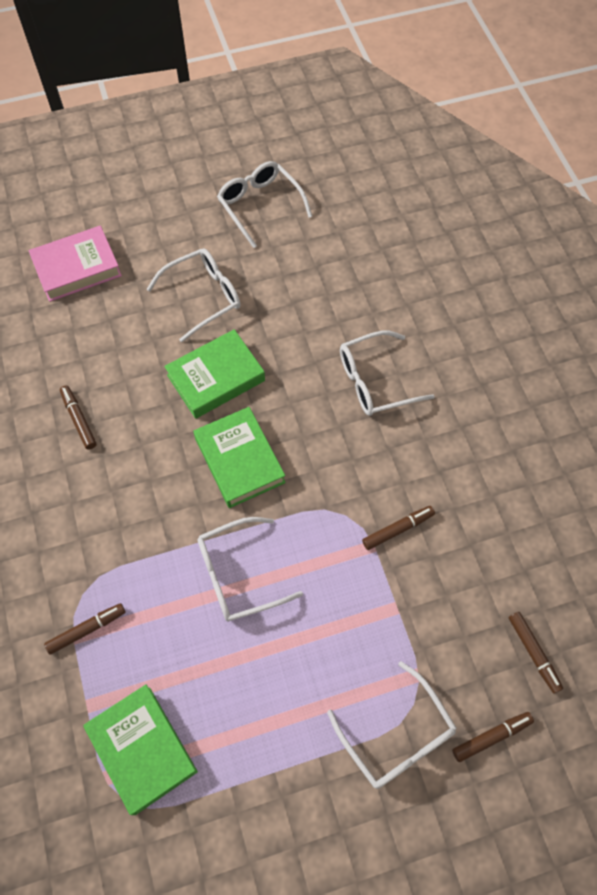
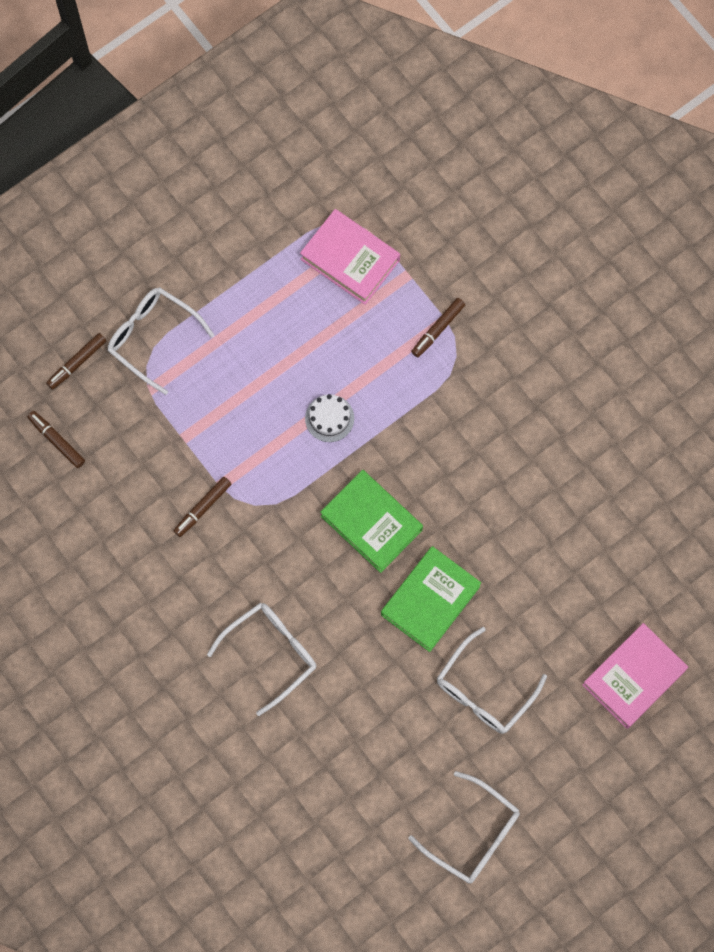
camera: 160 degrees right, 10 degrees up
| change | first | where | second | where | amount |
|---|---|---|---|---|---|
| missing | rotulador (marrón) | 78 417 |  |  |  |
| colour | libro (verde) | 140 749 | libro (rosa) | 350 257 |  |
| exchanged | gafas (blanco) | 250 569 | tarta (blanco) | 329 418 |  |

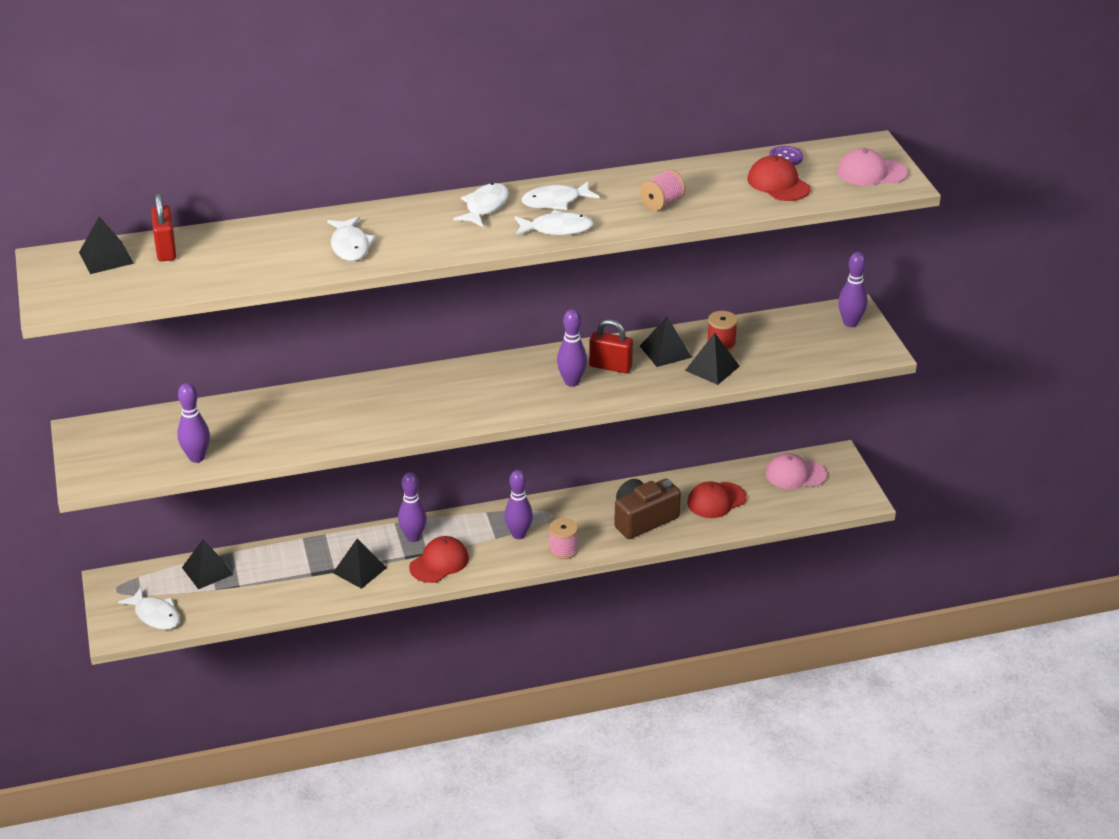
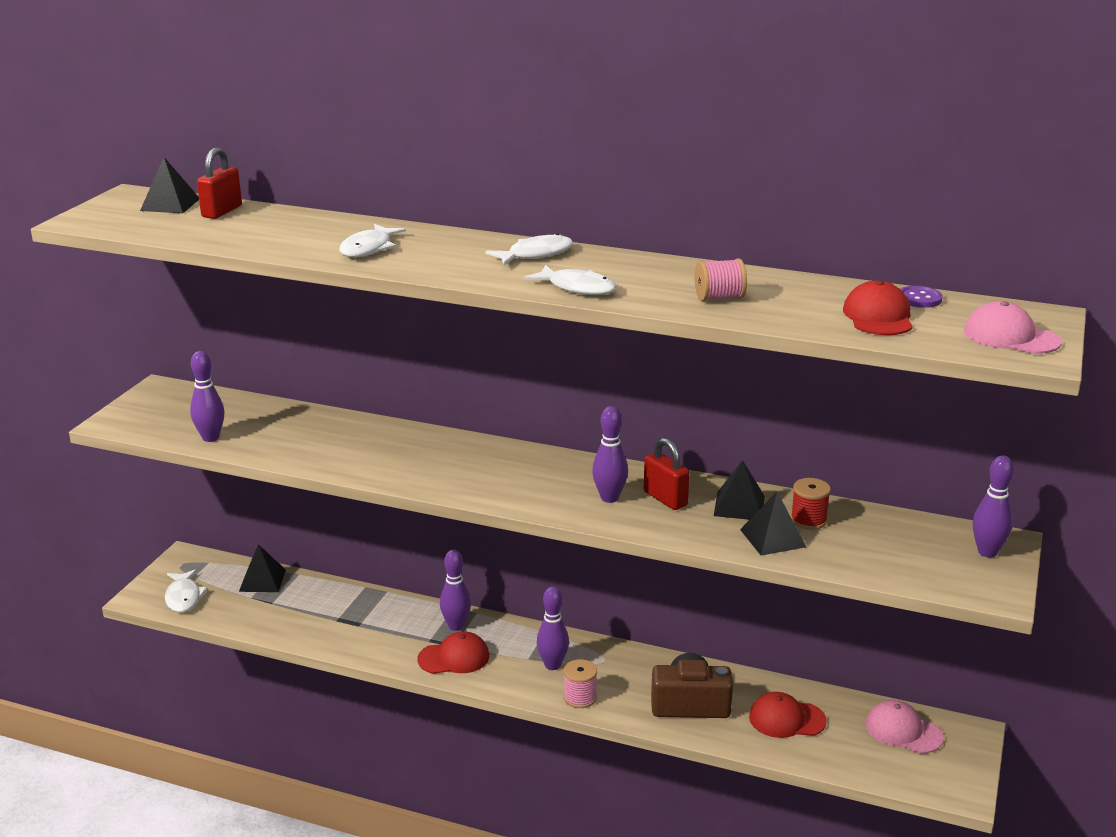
camera: 35 degrees right, 10 degrees down
| change | first | where | second | where | amount |
|---|---|---|---|---|---|
| missing | pirámide (negro) | 360 564 |  |  |  |
| missing | pez (blanco) | 561 195 |  |  |  |

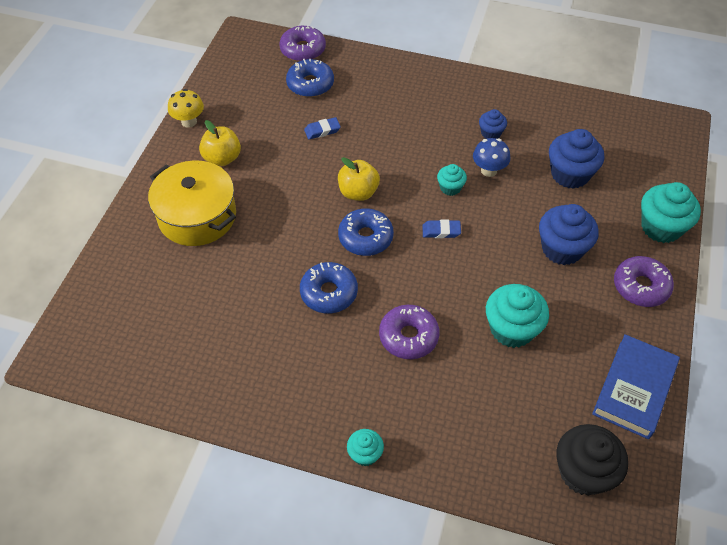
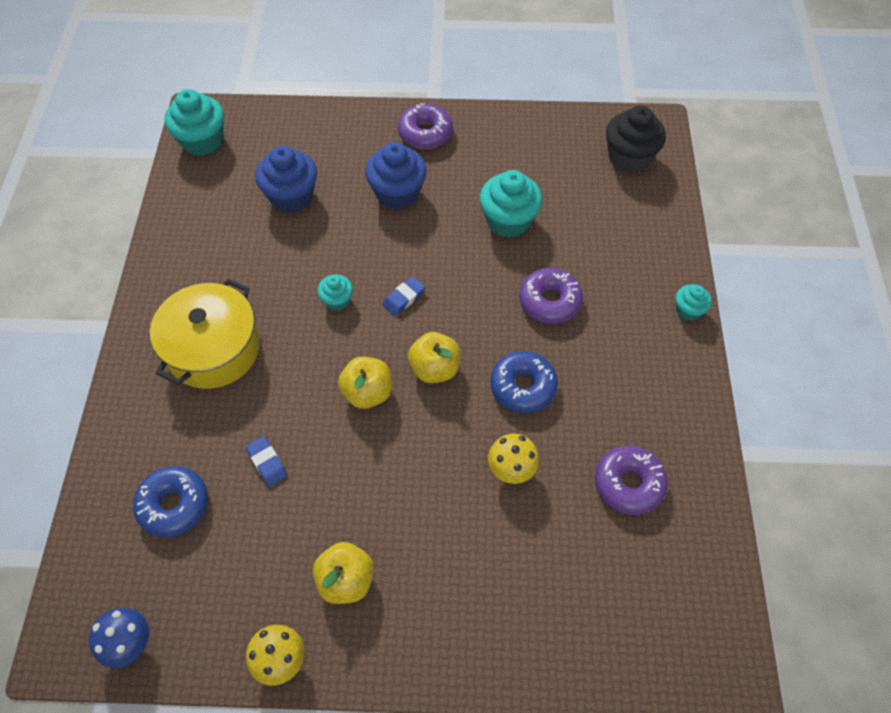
camera: 105 degrees left, 5 degrees up
| change | first | where | second | where | amount |
|---|---|---|---|---|---|
| relocated | olla (amarillo) | 192 203 |  | 205 334 |  |
| relocated | rosquilla (morado) | 302 43 |  | 631 480 |  |
| exchanged | rosquilla (azul) | 366 232 | manzana (amarillo) | 434 357 |  |
| spun | goma de borrar (azul) | 441 229 |  | 404 296 | 60 degrees clockwise |
| relocated | seta (azul) | 491 157 |  | 119 638 |  |
| missing | magdalena (azul) | 493 124 |  |  |  |
| missing | libro (azul) | 636 386 |  |  |  |
| relocated | magdalena (turquesa) | 671 212 |  | 194 122 |  |
| appeared |  |  | seta (amarillo) | 513 459 |  |

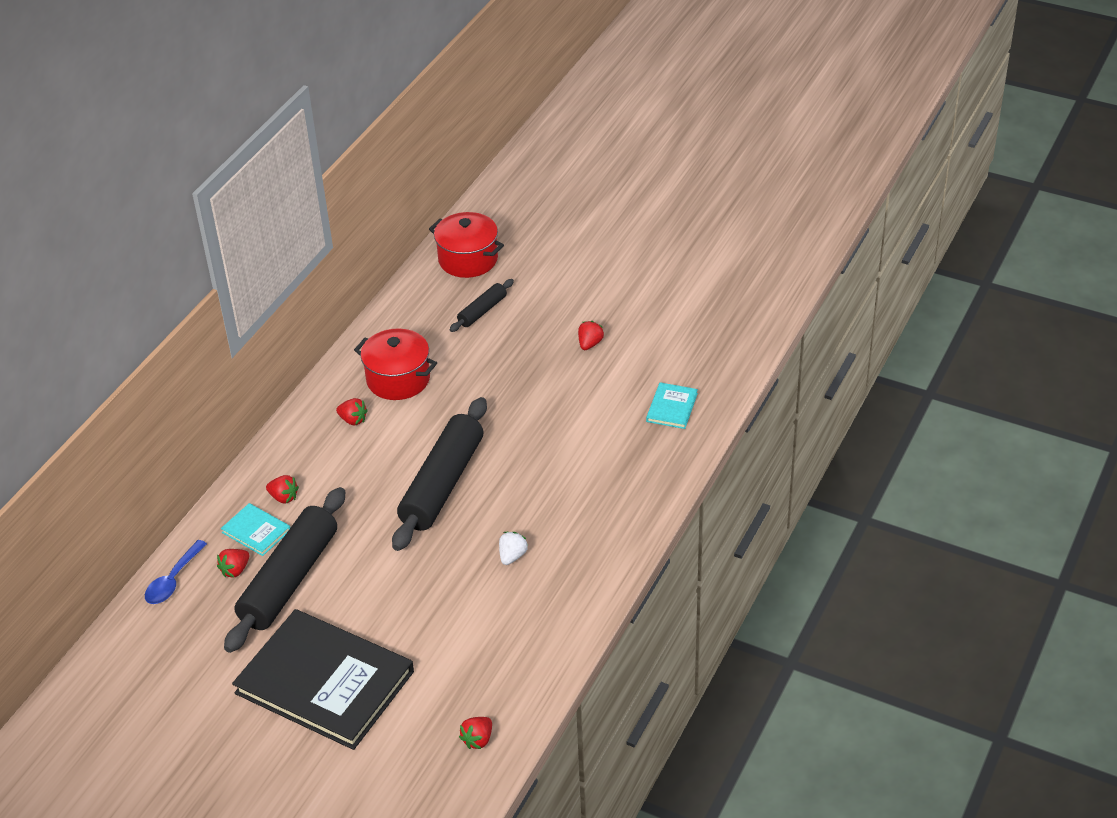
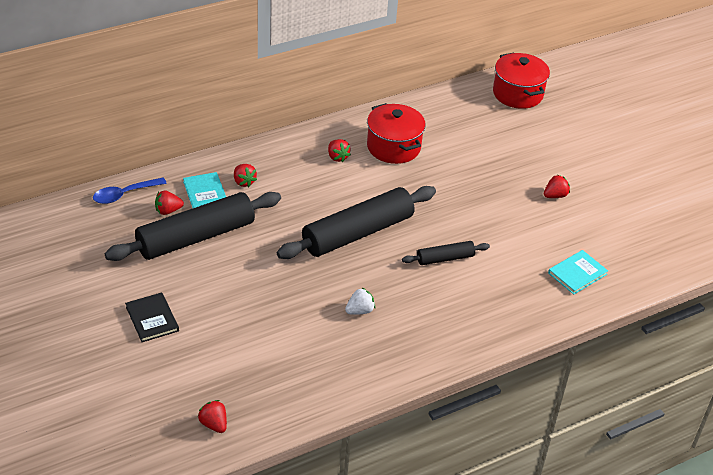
camera: 30 degrees right, 0 degrees up
| change | first | where | second | where | amount |
|---|---|---|---|---|---|
| size | libro (negro) | 323 679 |  | 152 317 | x0.42 |
| relocated | rodillo (negro) | 481 305 |  | 446 253 |  |
| spun | fresa (rojo) | 475 733 |  | 212 416 | 75 degrees clockwise |

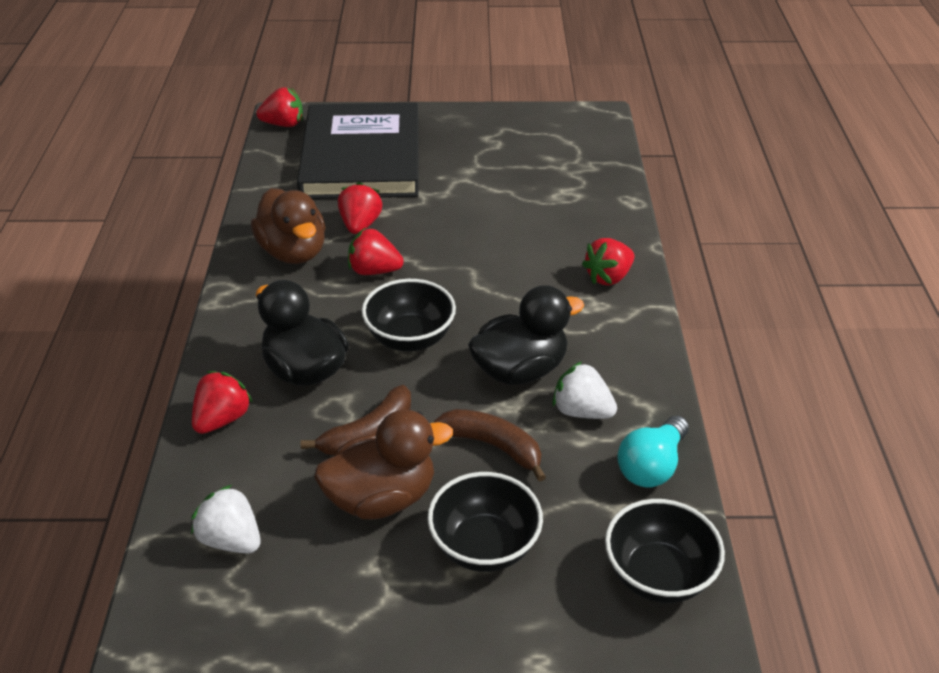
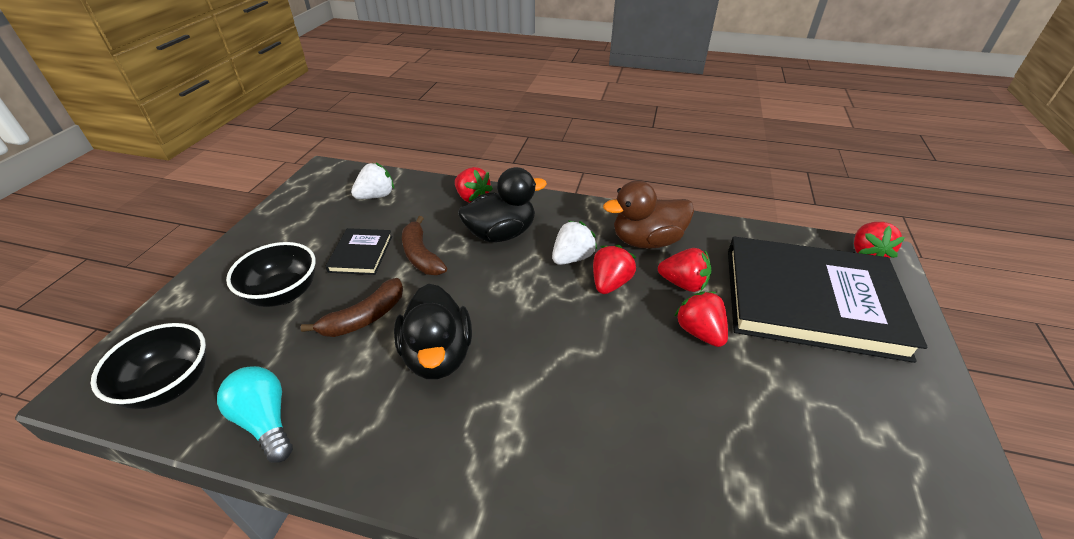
camera: 105 degrees right, 0 degrees up
| change | first | where | second | where | amount |
|---|---|---|---|---|---|
| exchanged | pato (marrón) | 383 464 | libro (negro) | 358 251 |  |
| missing | cuenco (negro) | 409 315 |  |  |  |
| relocated | fresa (blanco) | 584 390 |  | 574 243 |  |
| relocated | fresa (rojo) | 608 262 |  | 701 319 |  |

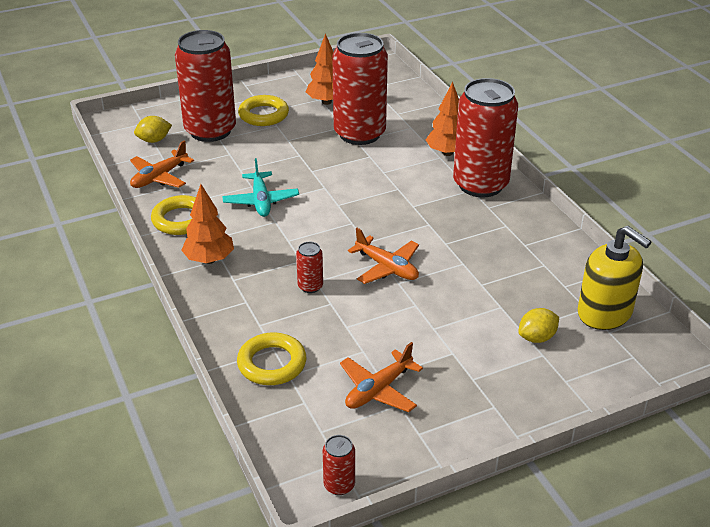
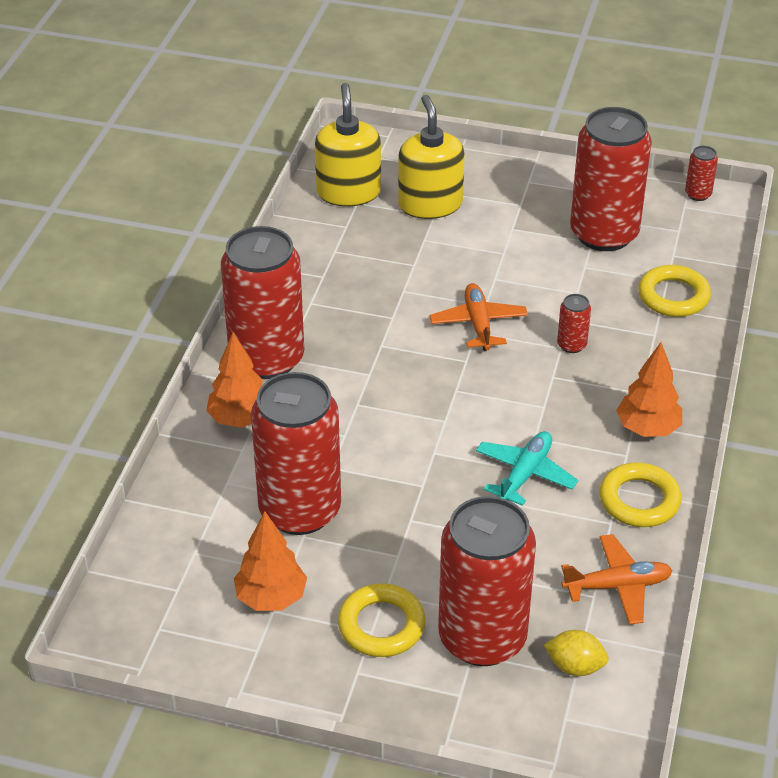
camera: 140 degrees left, 5 degrees up
| change | first | where | second | where | amount |
|---|---|---|---|---|---|
| exchanged | avión (naranja) | 381 377 | lata (rojo) | 611 179 |  |
| exchanged | limón (amarillo) | 538 325 | dispensador de jabón (amarillo) | 431 157 |  |

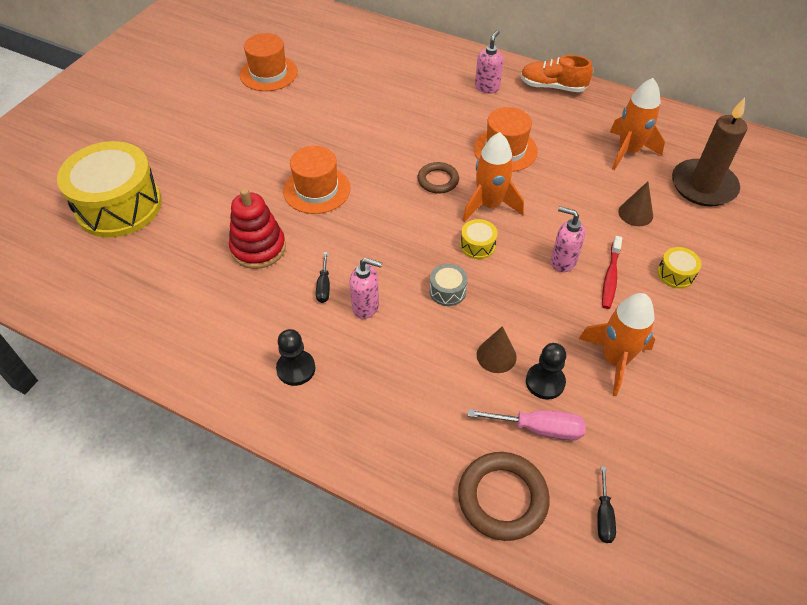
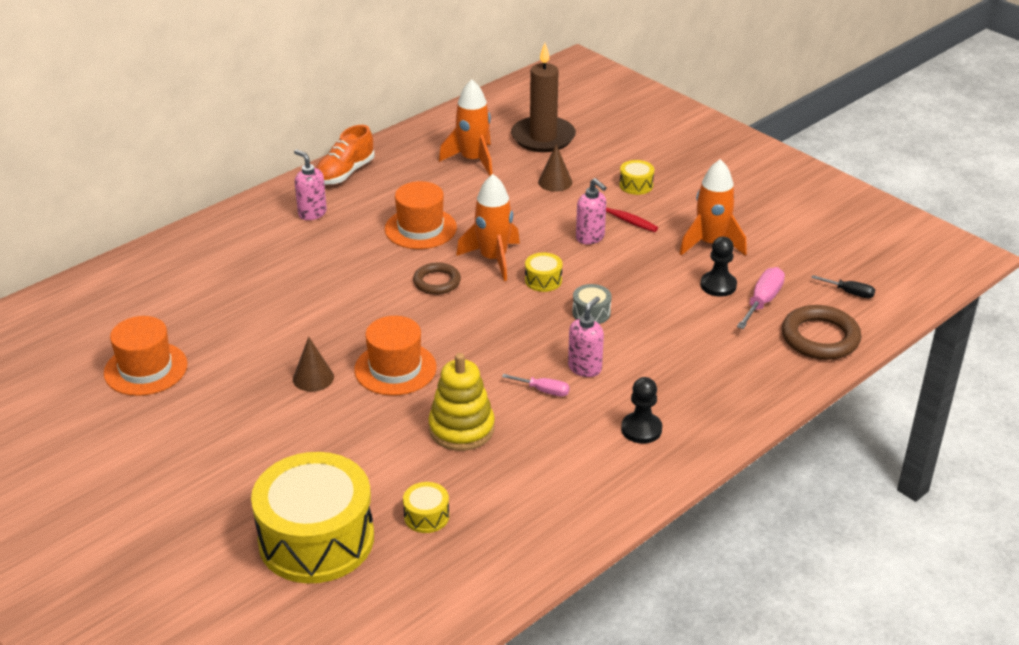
camera: 70 degrees left, 15 degrees down
| change | first | where | second | where | amount |
|---|---|---|---|---|---|
| colour | juguete apilable (rojo) | 257 228 | juguete apilable (amarillo) | 461 402 |  |
| colour | destornillador (negro) | 323 277 | destornillador (rosa) | 536 385 |  |
| relocated | cono (marrón) | 497 349 |  | 313 364 |  |
| spun | dispensador de jabón (rosa) | 568 239 |  | 591 211 | 90 degrees counterclockwise |
| appeared |  |  | tambor (amarillo) | 426 507 |  |

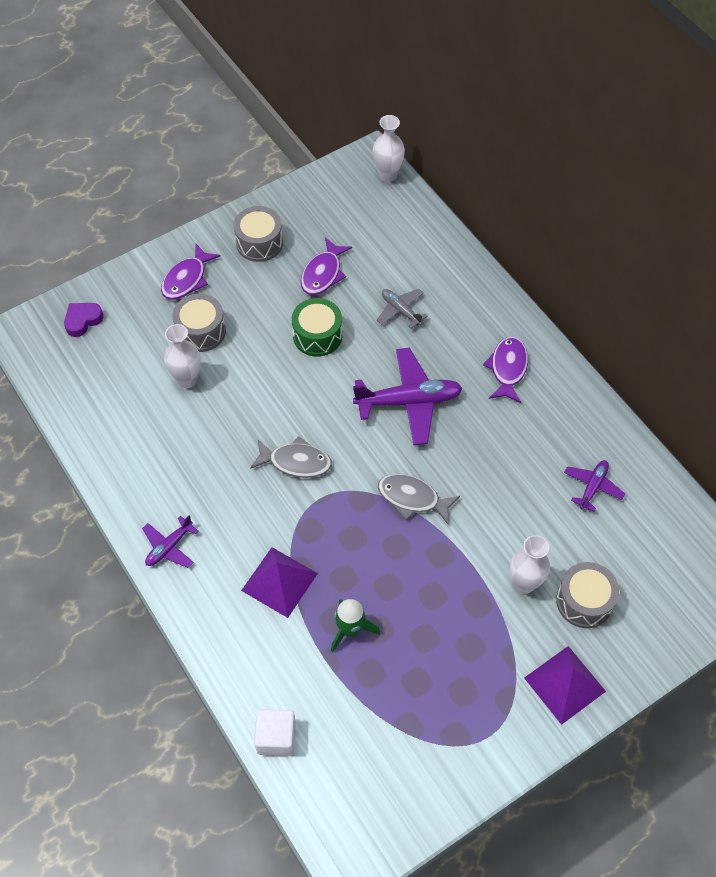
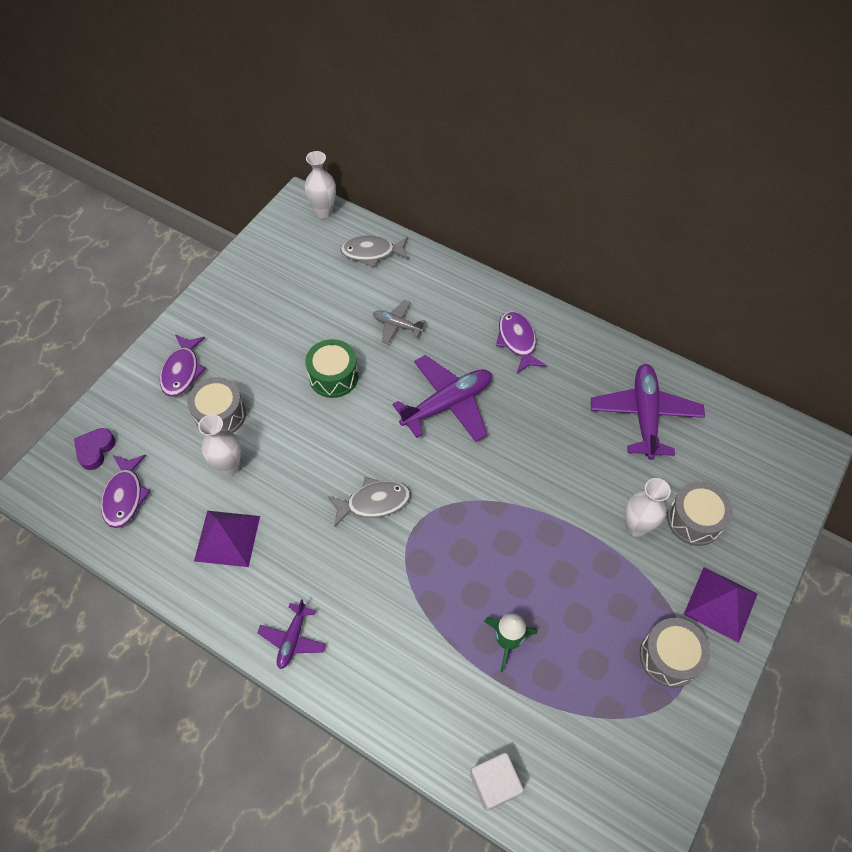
camera: 25 degrees left, 0 degrees up
| change | first | where | second | where | amount |
|---|---|---|---|---|---|
| relocated | tambor (gris) | 258 234 |  | 675 653 |  |
| relocated | pirámide (morado) | 279 582 |  | 227 539 |  |
| relocated | pez (morado) | 326 266 |  | 126 491 |  |
| relocated | pez (gris) | 419 499 |  | 374 251 |  |
| size | avión (morado) | 594 486 |  | 648 412 | x1.86 |

